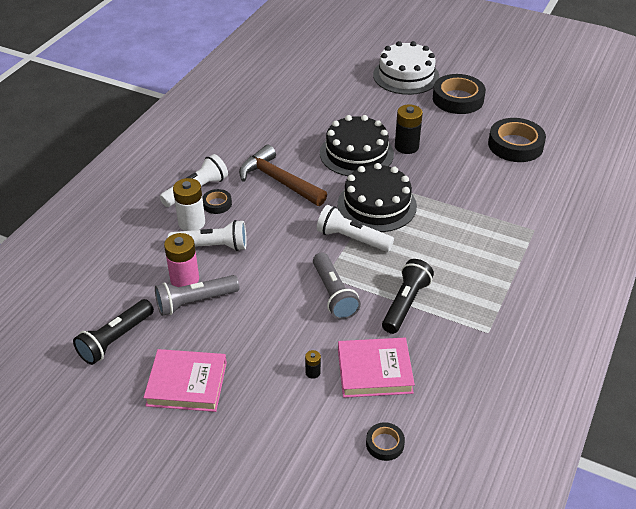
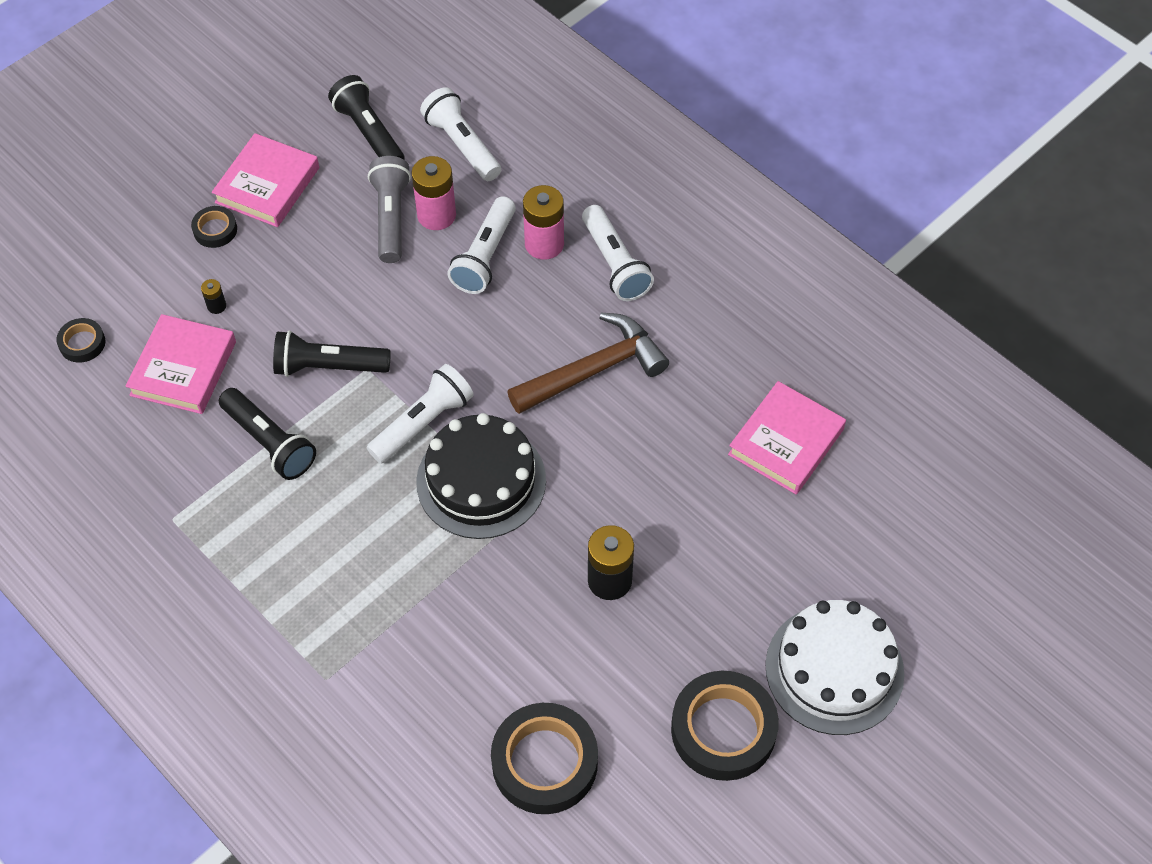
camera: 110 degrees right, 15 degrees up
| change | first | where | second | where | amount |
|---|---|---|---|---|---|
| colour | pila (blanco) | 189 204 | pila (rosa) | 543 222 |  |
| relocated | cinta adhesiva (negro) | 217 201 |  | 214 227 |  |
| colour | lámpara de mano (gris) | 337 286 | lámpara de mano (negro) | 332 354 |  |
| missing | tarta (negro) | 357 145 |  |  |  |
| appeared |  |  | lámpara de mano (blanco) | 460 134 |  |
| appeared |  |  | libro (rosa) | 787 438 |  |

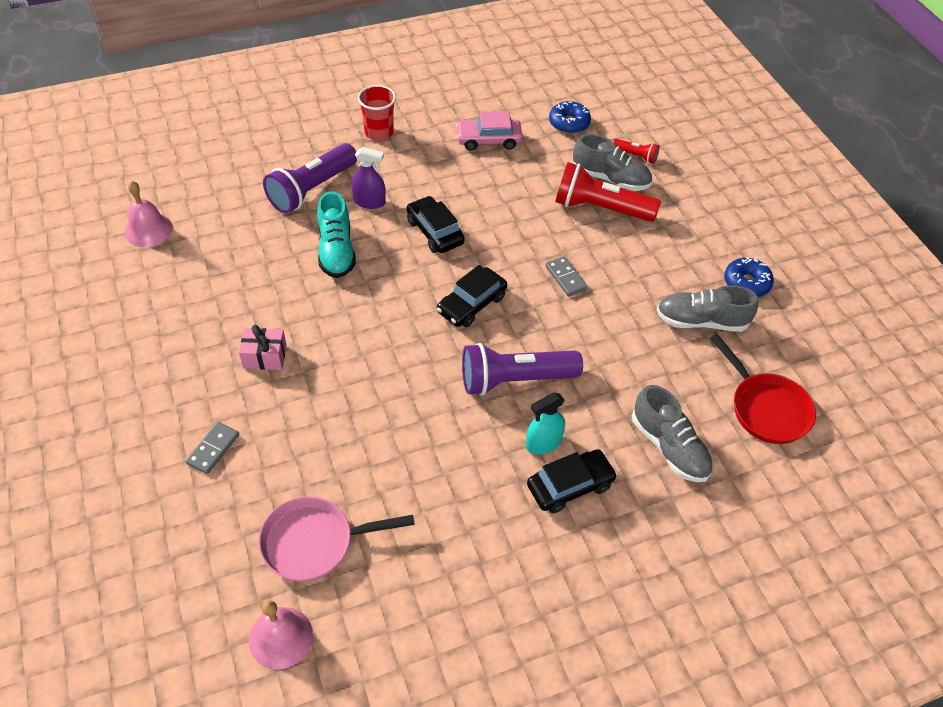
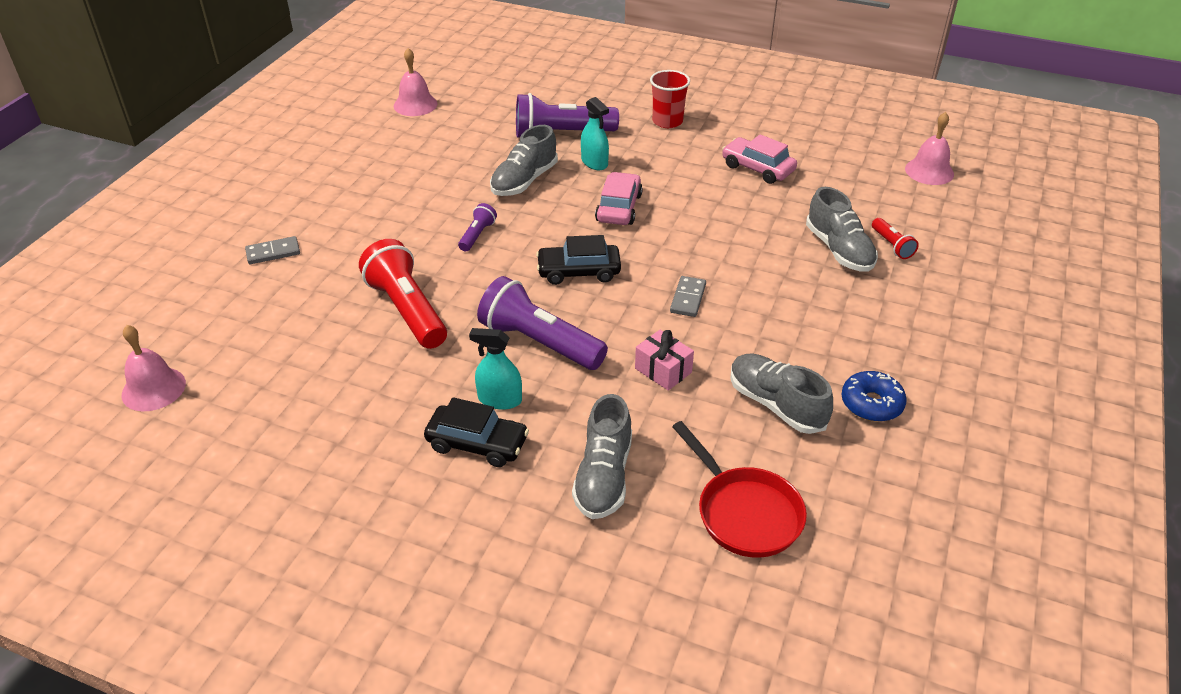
camera: 45 degrees right, 10 degrees down
| change | first | where | second | where | amount |
|---|---|---|---|---|---|
| relocated | regalo (rosa) | 263 347 |  | 664 360 |  |
| missing | sartén (rosa) | 336 539 |  |  |  |
| colour | zapato (turquesa) | 336 234 | zapato (gris) | 524 160 |  |
| colour | pulverizador (morado) | 368 178 | pulverizador (turquesa) | 595 133 |  |
| colour | coche (negro) | 436 224 | coche (rosa) | 619 198 |  |
| missing | rosquilla (azul) | 570 117 |  |  |  |
| relocated | lámpara de mano (rojo) | 608 192 |  | 403 294 |  |
| spun | sartén (rojo) | 763 389 |  | 739 489 | 45 degrees counterclockwise |
| appeared |  |  | lámpara de mano (morado) | 477 227 |  |
| appeared |  |  | campana (rosa) | 929 148 |  |

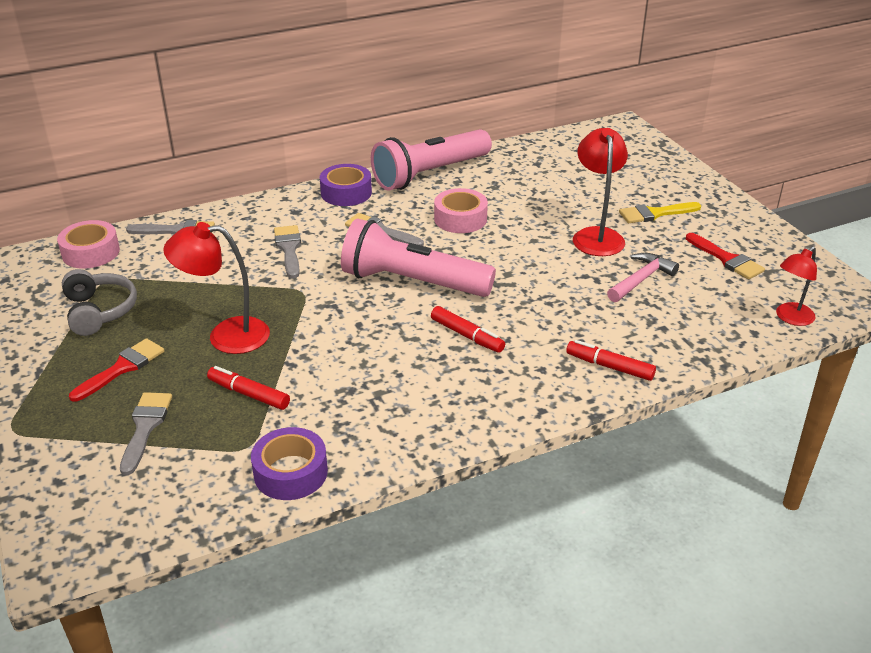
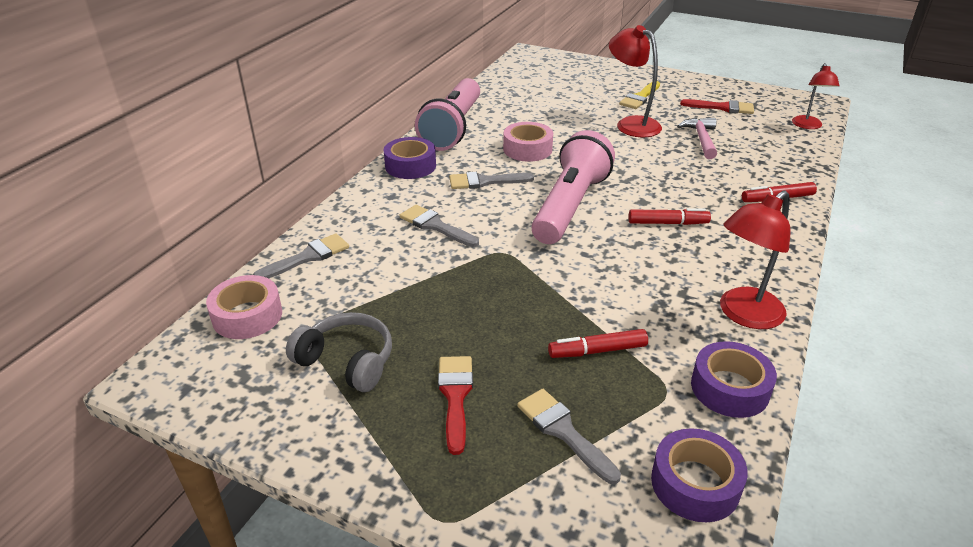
camera: 40 degrees left, 0 degrees up
| change | first | where | second | where | amount |
|---|---|---|---|---|---|
| relocated | lámpara (rojo) | 216 288 |  | 755 259 |  |
| spun | lámpara de mano (rosa) | 418 258 |  | 573 187 | 135 degrees clockwise |
| appeared |  |  | cinta adhesiva (morado) | 699 475 |  |

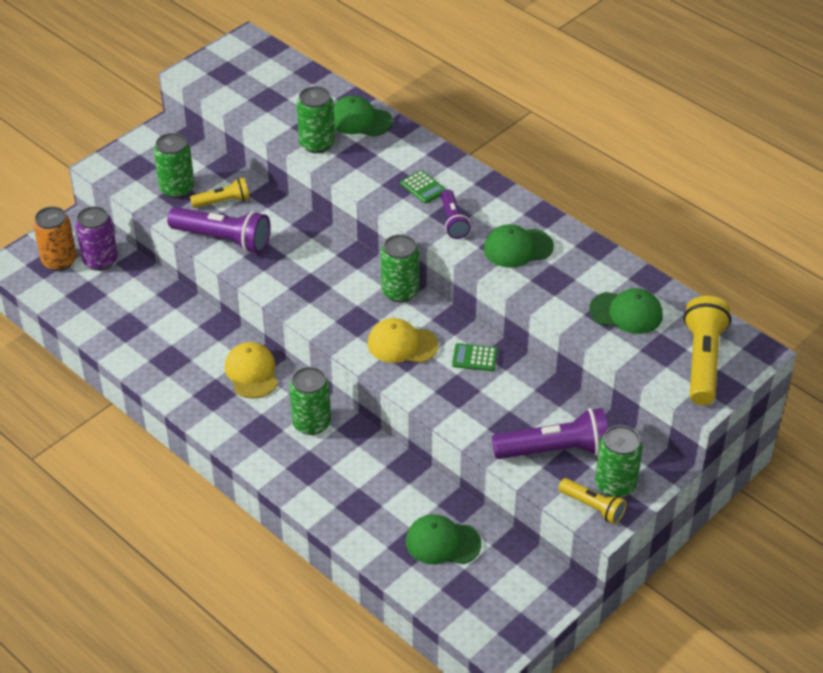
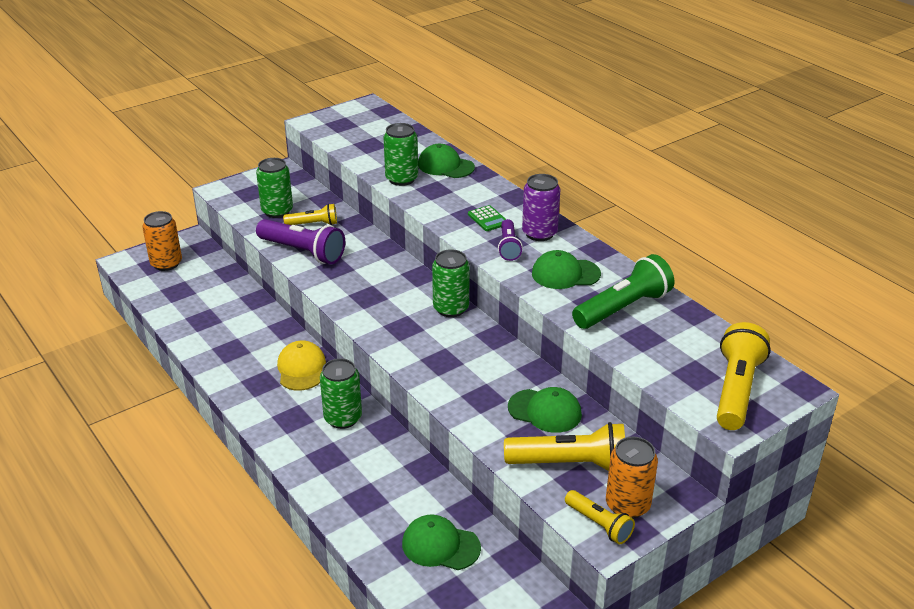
camera: 10 degrees right, 10 degrees down
| change | first | where | second | where | amount |
|---|---|---|---|---|---|
| relocated | lata (morado) | 96 238 |  | 541 207 |  |
| missing | gorra (amarillo) | 403 340 |  |  |  |
| missing | calculadora (verde) | 475 357 |  |  |  |
| colour | lámpara de mano (morado) | 550 433 | lámpara de mano (amarillo) | 564 446 |  |
| relocated | gorra (verde) | 626 311 |  | 545 410 |  |
| colour | lata (verde) | 619 461 | lata (naranja) | 632 478 |  |
| appeared |  |  | lámpara de mano (verde) | 623 291 |  |

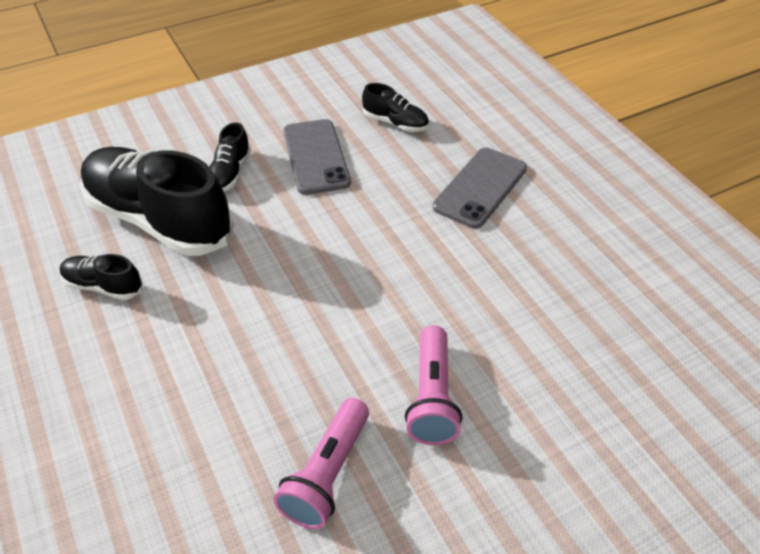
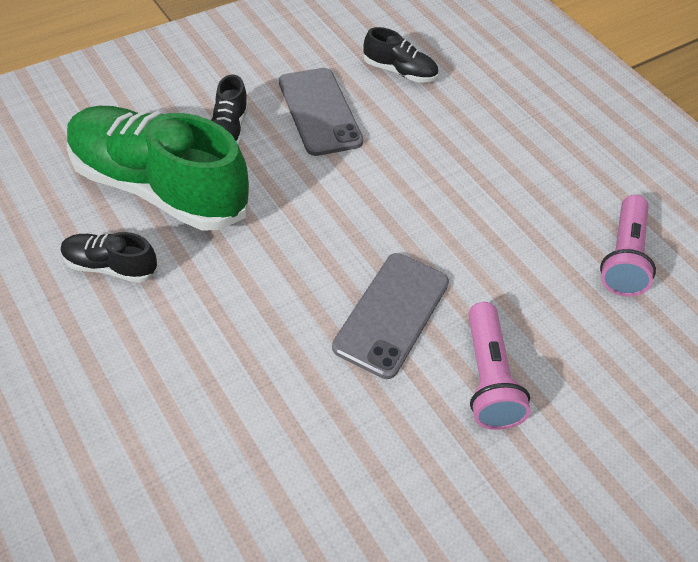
camera: 10 degrees left, 5 degrees up
| change | first | where | second | where | amount |
|---|---|---|---|---|---|
| colour | zapato (negro) | 157 201 | zapato (verde) | 158 168 |  |
| relocated | lámpara de mano (rosa) | 321 463 |  | 628 246 |  |
| relocated | móvil (gris) | 480 188 |  | 390 316 |  |

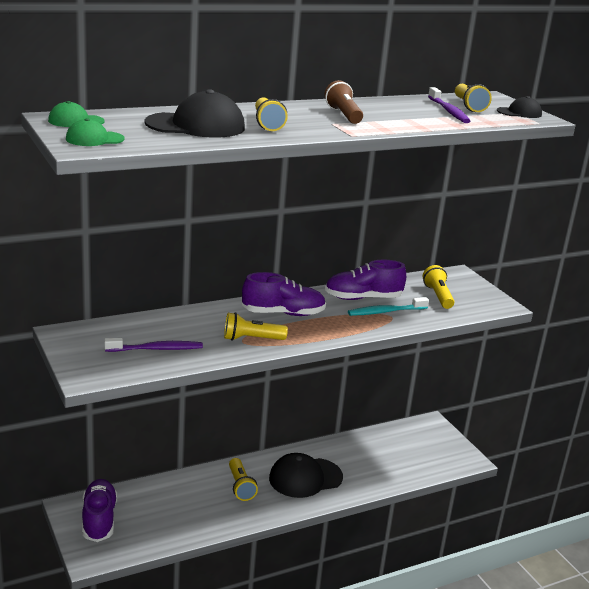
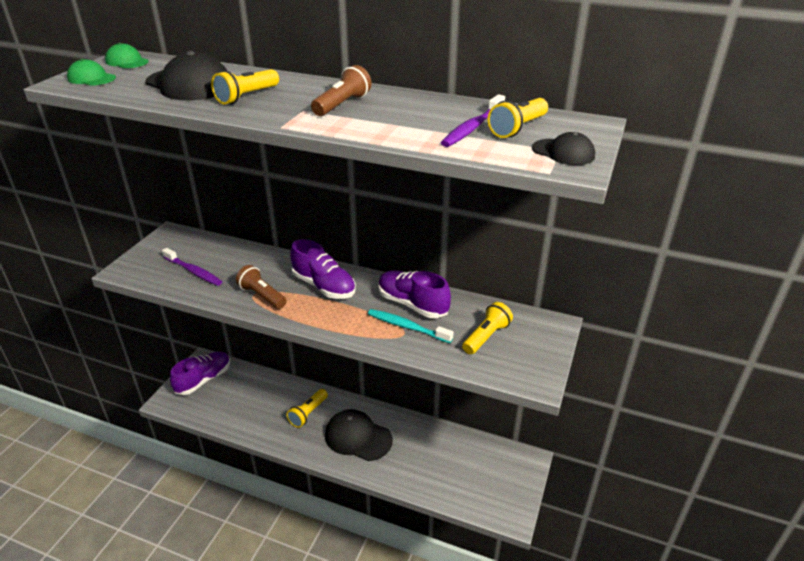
camera: 50 degrees right, 10 degrees up
| change | first | where | second | where | amount |
|---|---|---|---|---|---|
| colour | lámpara de mano (amarillo) | 256 326 | lámpara de mano (marrón) | 261 287 |  |

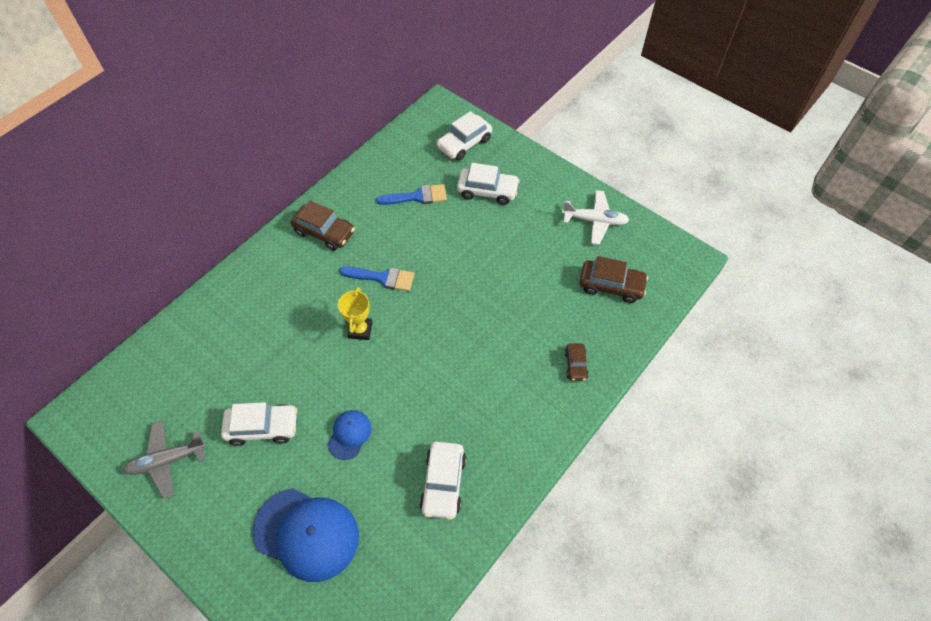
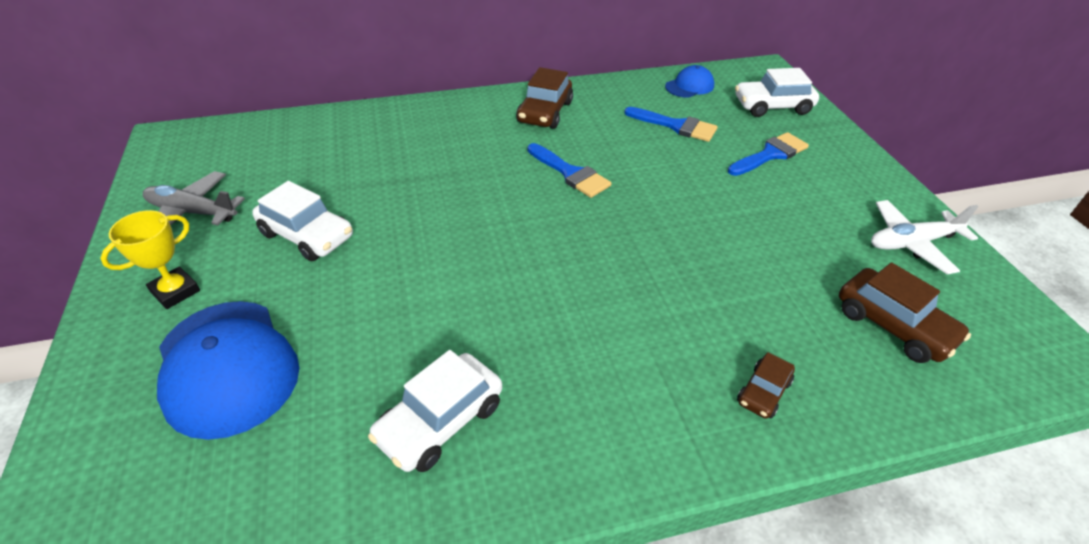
camera: 35 degrees right, 15 degrees down
| change | first | where | second | where | amount |
|---|---|---|---|---|---|
| spun | coche (marrón) | 323 226 |  | 544 98 | 45 degrees clockwise |
| relocated | gorra (azul) | 349 435 |  | 689 81 |  |
| relocated | trofeo (amarillo) | 355 313 |  | 150 259 |  |
| exchanged | coche (blanco) | 488 184 | pincel (azul) | 768 154 |  |
| spun | avión (blanco) | 595 217 |  | 925 237 | 120 degrees clockwise |

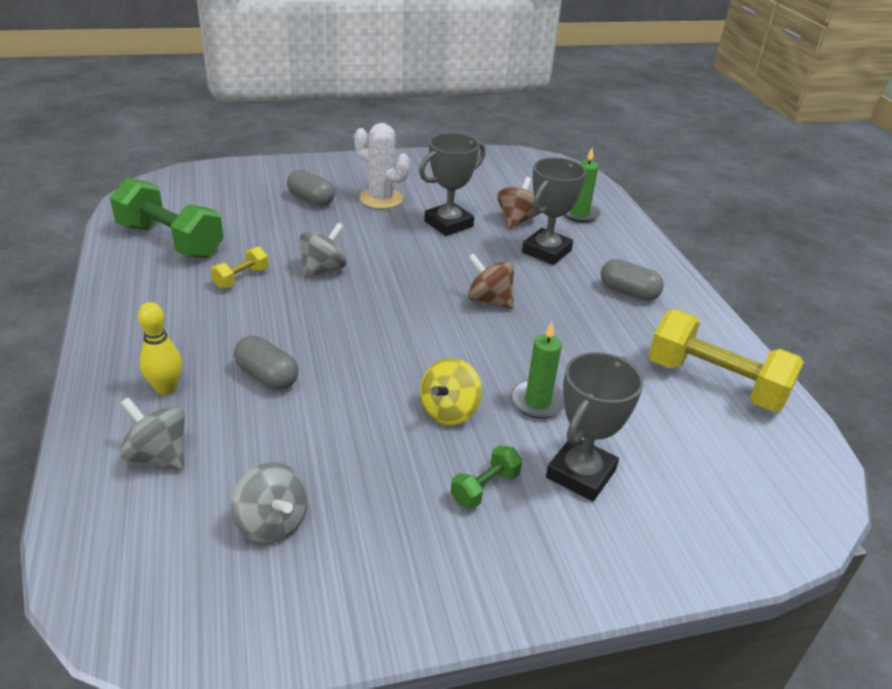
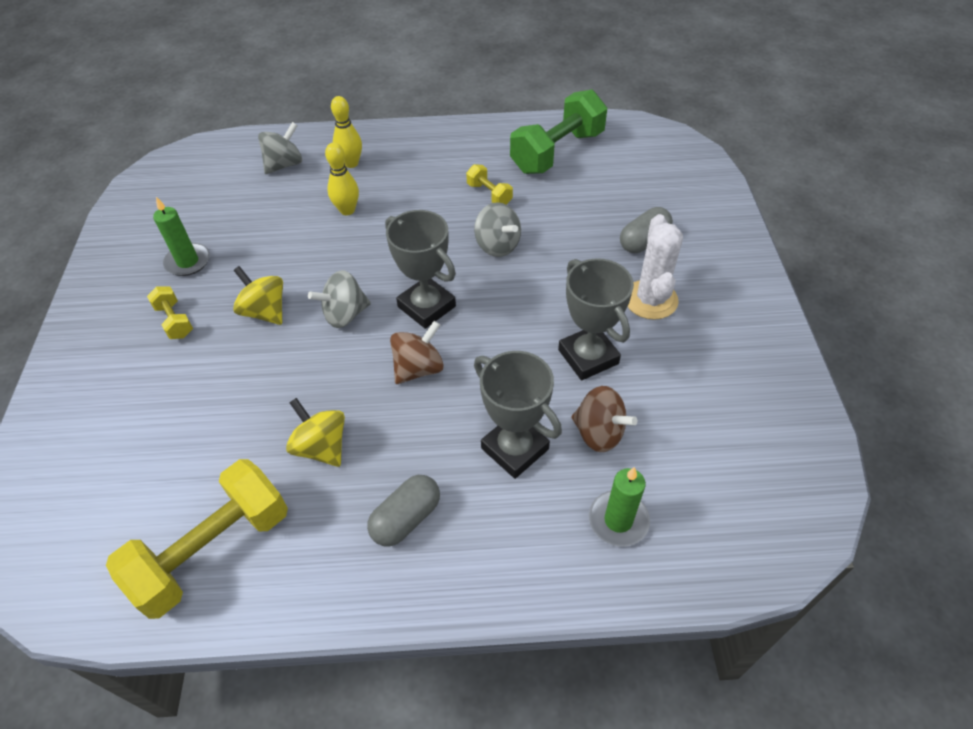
camera: 105 degrees right, 15 degrees up
| change | first | where | second | where | amount |
|---|---|---|---|---|---|
| relocated | peonza (gris) | 269 503 |  | 339 299 |  |
| exchanged | cápsula (gris) | 266 363 | bolo (amarillo) | 342 179 |  |
| spun | cactus (blanco) | 382 166 |  | 655 267 | 45 degrees counterclockwise |
| colour | mancuerna (verde) | 486 477 | mancuerna (amarillo) | 170 312 |  |
| relocated | vela (verde) | 538 370 |  | 181 236 |  |
| relocated | trofeo (gris) | 595 426 |  | 420 269 |  |
| appeared |  |  | peonza (amarillo) | 315 432 |  |

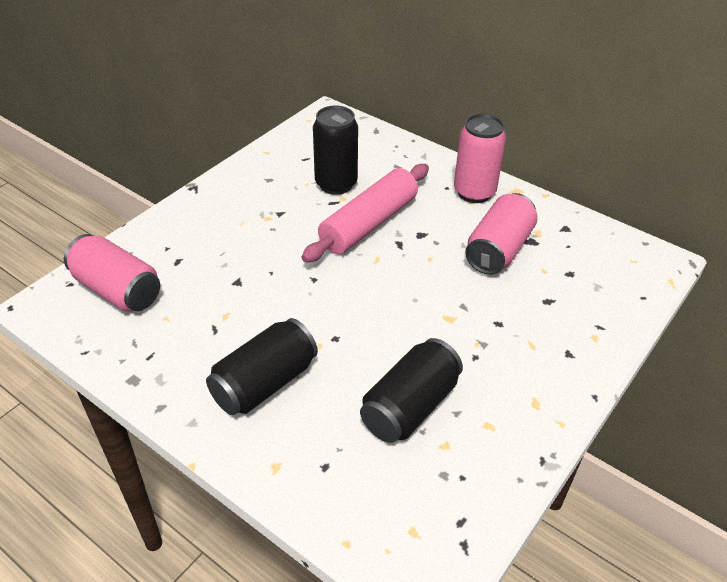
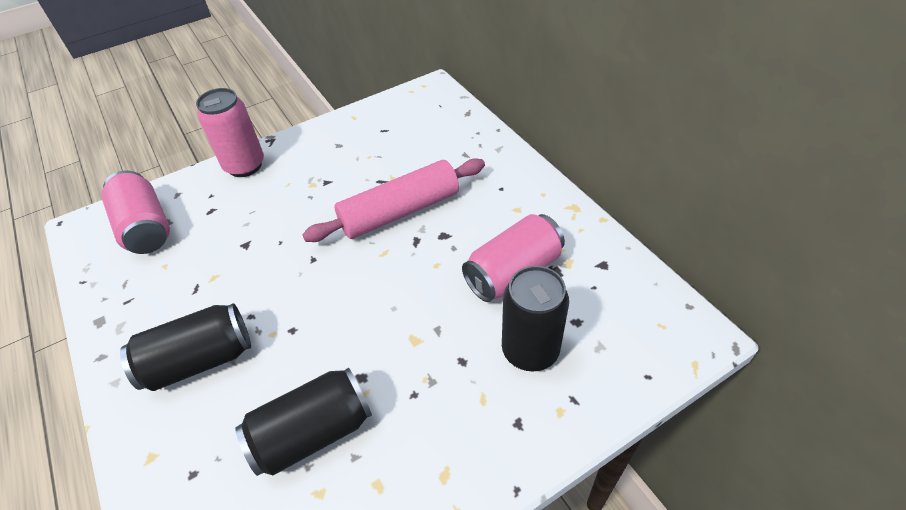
camera: 25 degrees right, 5 degrees up
| change | first | where | second | where | amount |
|---|---|---|---|---|---|
| relocated | lata (negro) | 335 150 |  | 535 318 |  |
| relocated | lata (rosa) | 480 158 |  | 230 132 |  |

